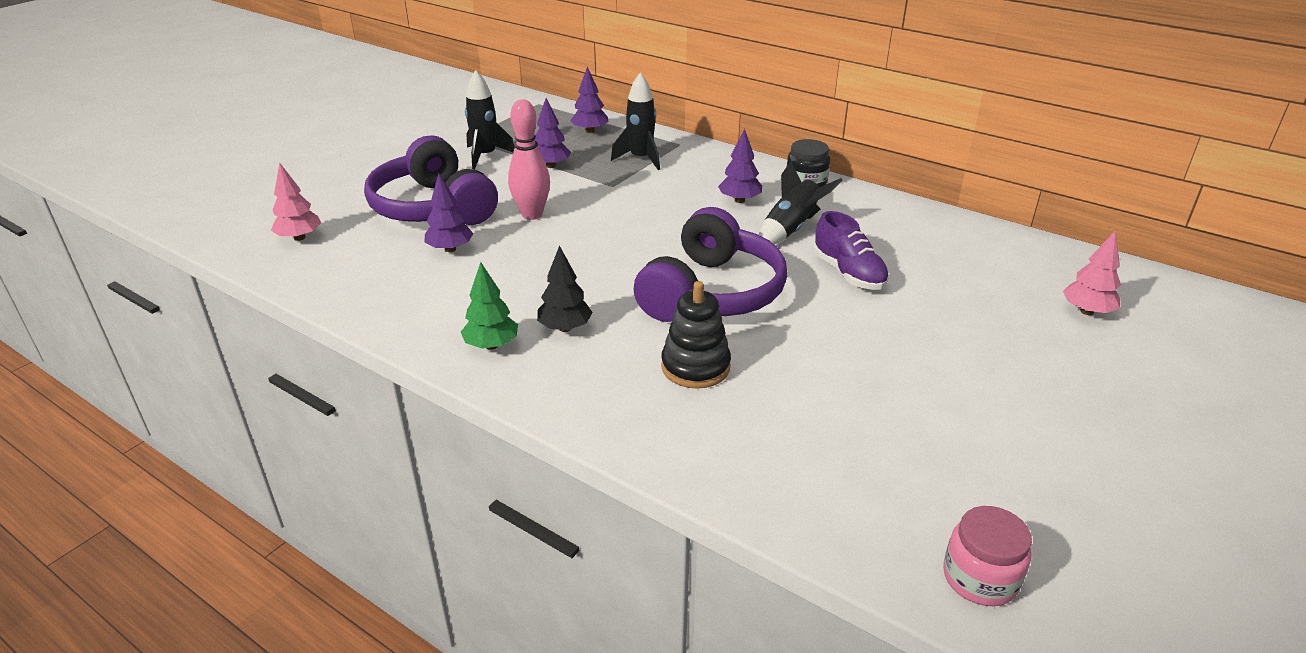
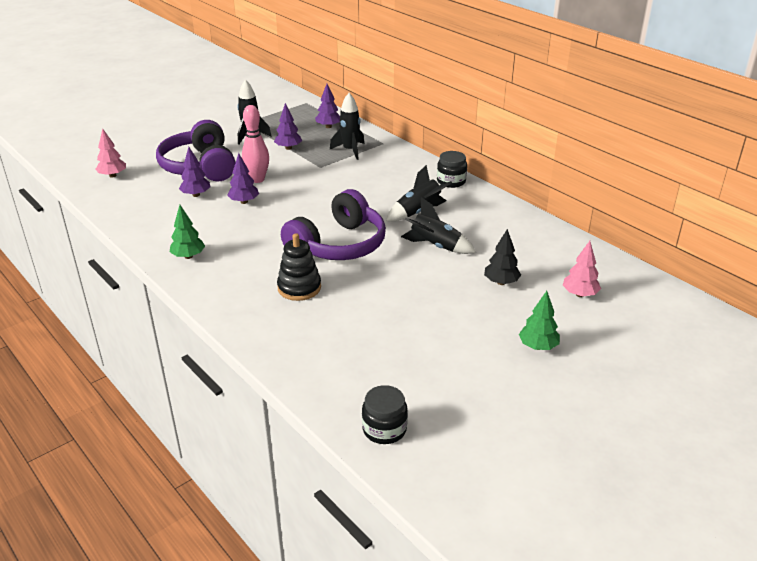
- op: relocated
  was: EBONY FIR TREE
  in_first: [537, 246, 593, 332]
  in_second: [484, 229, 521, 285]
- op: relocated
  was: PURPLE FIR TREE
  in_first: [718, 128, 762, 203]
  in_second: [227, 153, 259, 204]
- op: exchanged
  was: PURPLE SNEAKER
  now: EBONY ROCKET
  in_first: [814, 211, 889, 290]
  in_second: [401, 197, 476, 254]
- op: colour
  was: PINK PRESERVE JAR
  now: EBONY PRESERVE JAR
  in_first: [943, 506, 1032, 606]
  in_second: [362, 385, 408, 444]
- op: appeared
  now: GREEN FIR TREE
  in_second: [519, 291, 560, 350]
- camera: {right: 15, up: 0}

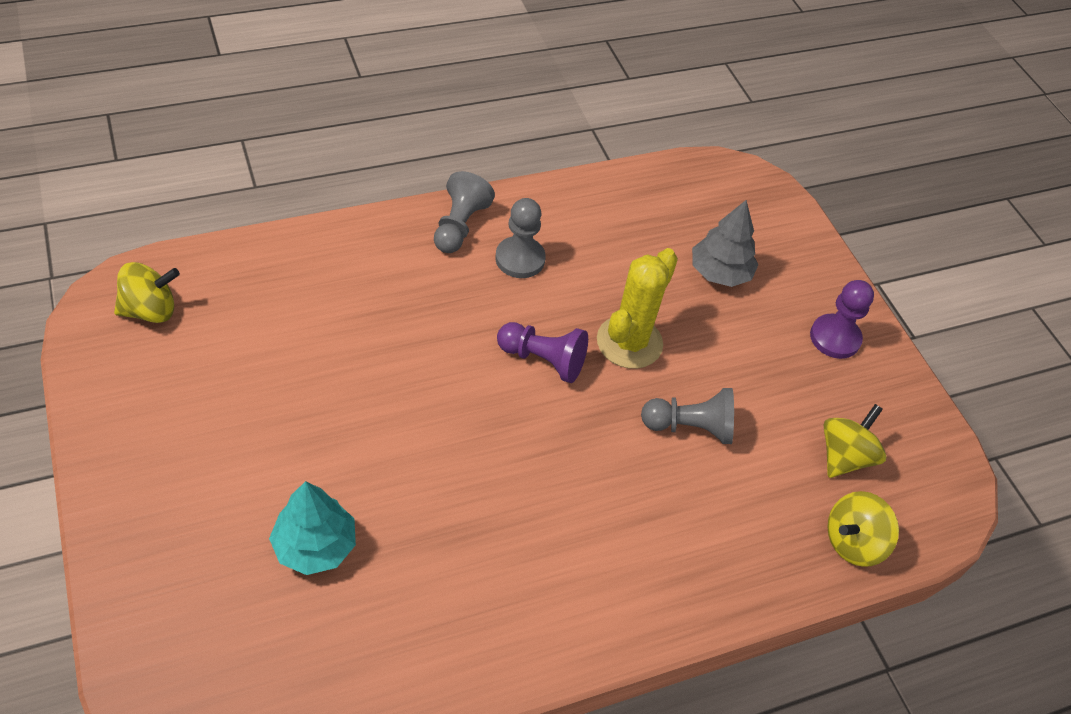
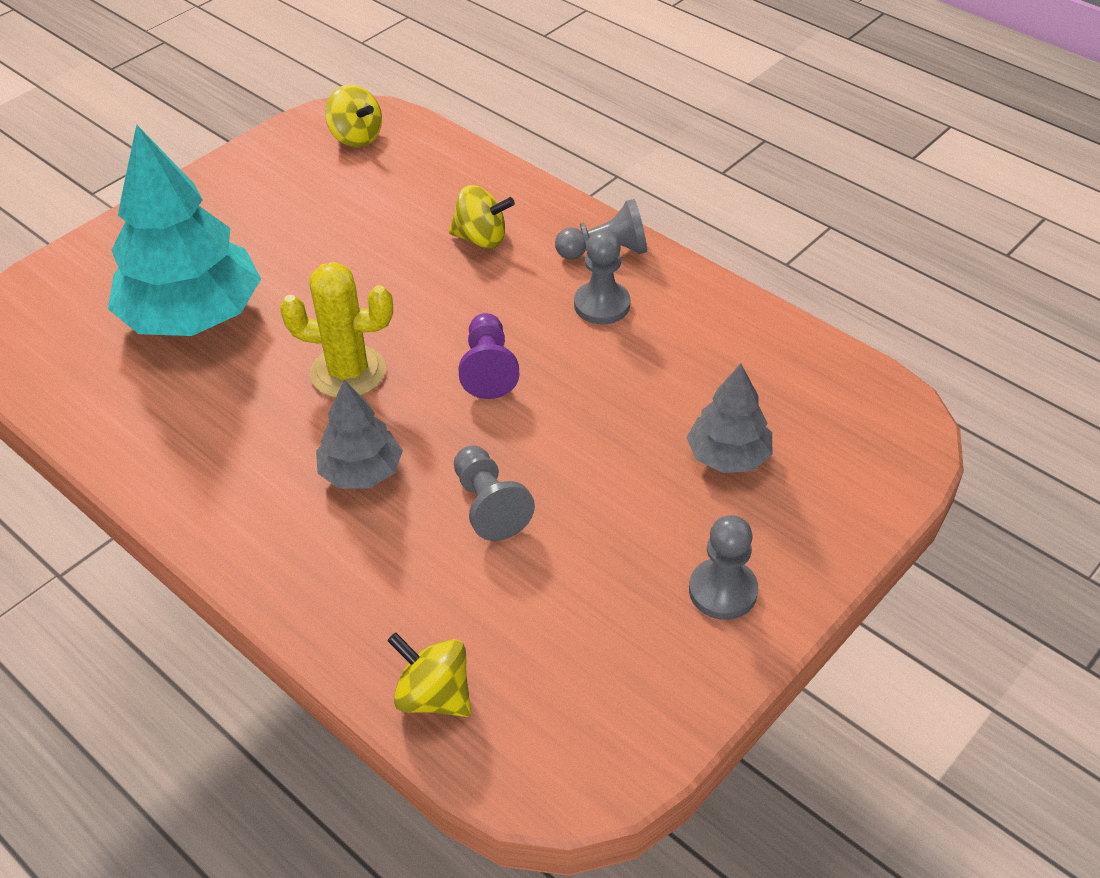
- op: size
  was: AQUA FIR TREE
  in_first: [269, 481, 356, 575]
  in_second: [108, 125, 261, 336]
  ratio: 1.92
- op: relocated
  was: GOLDEN CACTUS
  in_first: [597, 248, 678, 369]
  in_second: [280, 262, 393, 398]
- op: colour
  was: PURPLE GAME PAWN
  now: GRAY GAME PAWN
  in_first: [810, 280, 874, 359]
  in_second: [689, 515, 758, 620]
- op: relocated
  was: GOLDEN TOY TOP
  in_first: [824, 404, 887, 478]
  in_second: [449, 185, 515, 249]
- op: appeared
  now: GRAY FIR TREE
  in_second: [316, 380, 403, 489]
- camera: {right: 70, up: -5}

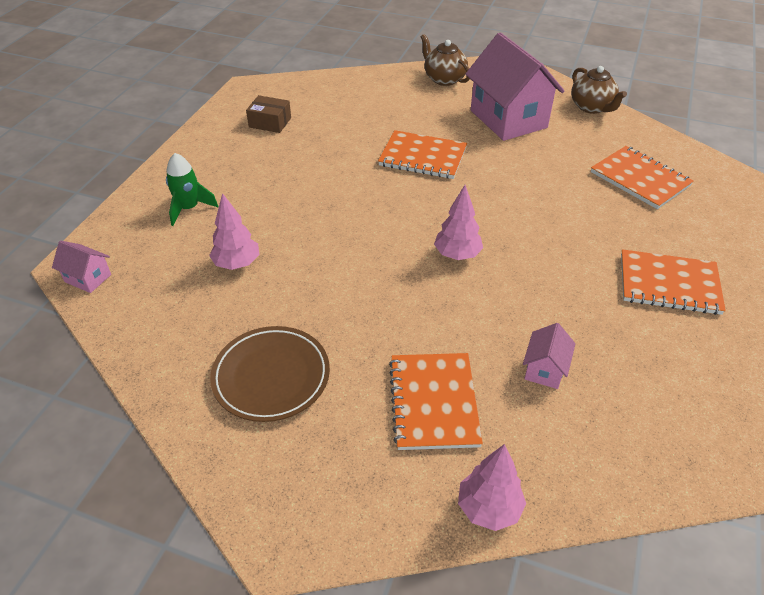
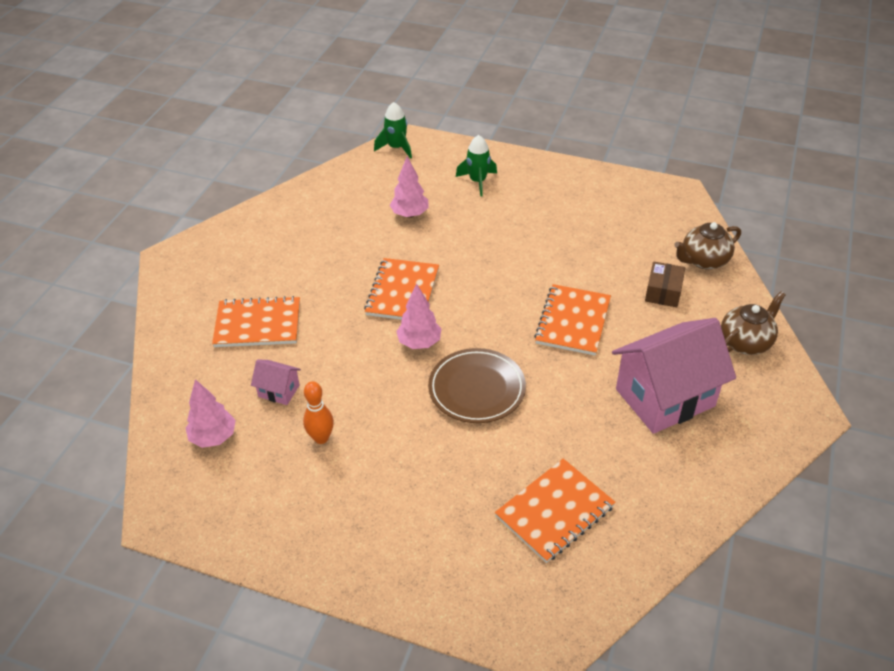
- op: exchanged
  was: PINK HOUSE
  now: GREEN ROCKET
  in_first: [52, 241, 111, 293]
  in_second: [374, 102, 412, 159]
- op: relocated
  was: DARK BROWN DINNER PLATE
  in_first: [210, 326, 330, 422]
  in_second: [428, 348, 526, 423]
- op: relocated
  was: DARK BROWN PARCEL
  in_first: [246, 95, 291, 133]
  in_second: [645, 261, 685, 307]
- op: relocated
  was: PINK FIR TREE
  in_first: [458, 444, 526, 531]
  in_second: [186, 379, 236, 448]
- op: relocated
  was: DARK BROWN TEA POT
  in_first: [571, 66, 627, 114]
  in_second: [674, 222, 741, 269]
- op: relocated
  was: ORANGE-COLOURED NOTEBOOK
  in_first: [621, 249, 726, 315]
  in_second: [364, 258, 439, 320]
- op: appeared
  now: ORANGE-COLOURED BOWLING PIN
  in_second: [303, 381, 334, 444]
- camera: {right: 90, up: 0}

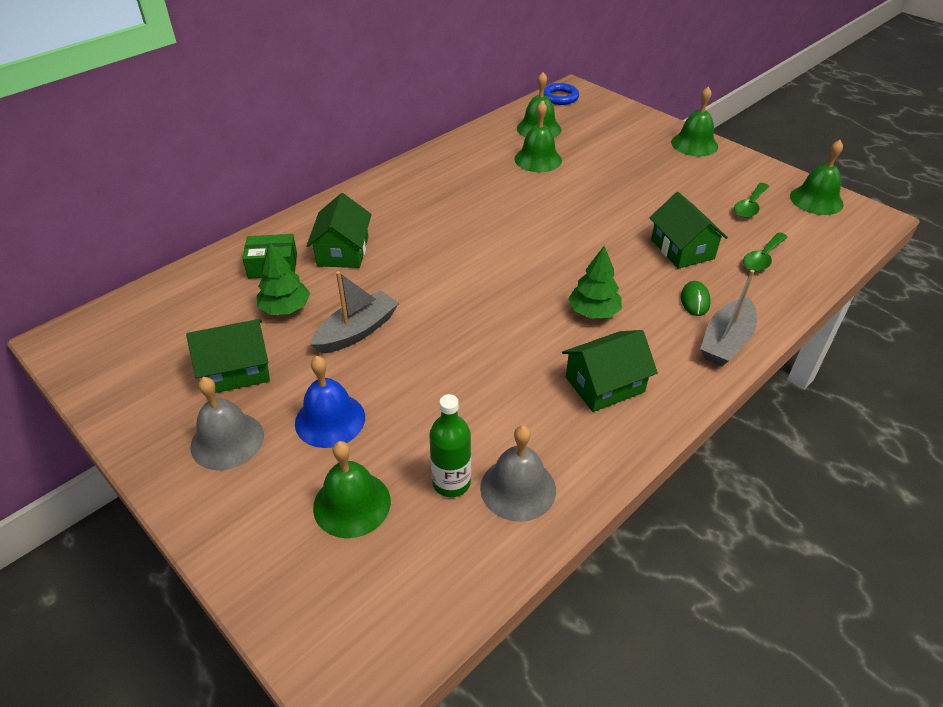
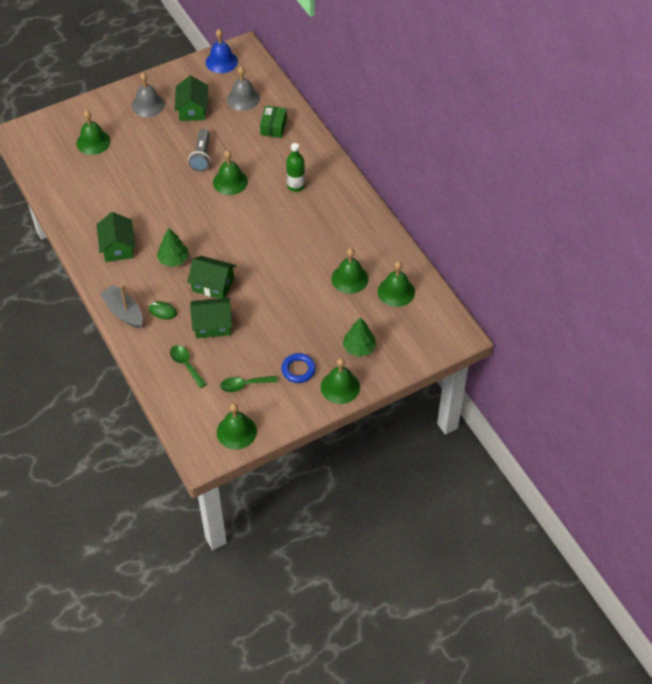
- op: relocated
  was: GREEN FIR TREE
  in_first: [257, 242, 310, 315]
  in_second: [342, 317, 376, 357]
- op: relocated
  was: COBALT SCHOOL BELL
  in_first: [295, 356, 365, 448]
  in_second: [206, 29, 238, 73]
- op: relocated
  was: GREEN HOUSE
  in_first: [307, 193, 372, 268]
  in_second: [187, 256, 236, 299]
- op: exchanged
  was: GRAY SAILBOAT
  now: GRAY FLASHLIGHT
  in_first: [310, 271, 399, 354]
  in_second: [188, 129, 210, 171]
- op: relocated
  was: GREEN FLASK
  in_first: [429, 394, 471, 497]
  in_second: [286, 143, 305, 192]
- op: relocated
  was: GRAY SCHOOL BELL
  in_first: [480, 425, 556, 522]
  in_second: [227, 67, 260, 111]
- op: relocated
  was: COBALT TORUS
  in_first: [544, 83, 579, 105]
  in_second: [281, 353, 316, 383]
- op: spun
  was: GREEN TABLESPOON
  in_first: [734, 183, 769, 218]
  in_second: [220, 376, 277, 392]
  clockwise: -60
- op: appeared
  now: GREEN SCHOOL BELL
  in_second: [213, 150, 248, 195]
- camera: {right: 105, up: 10}

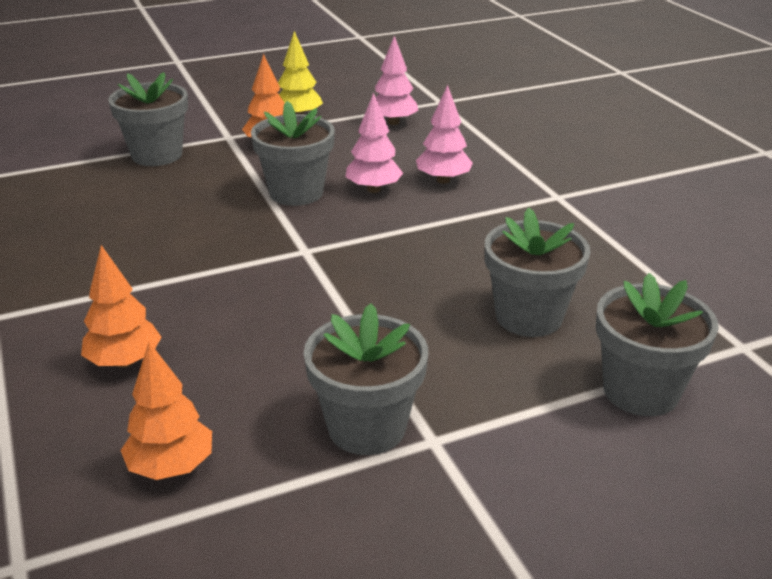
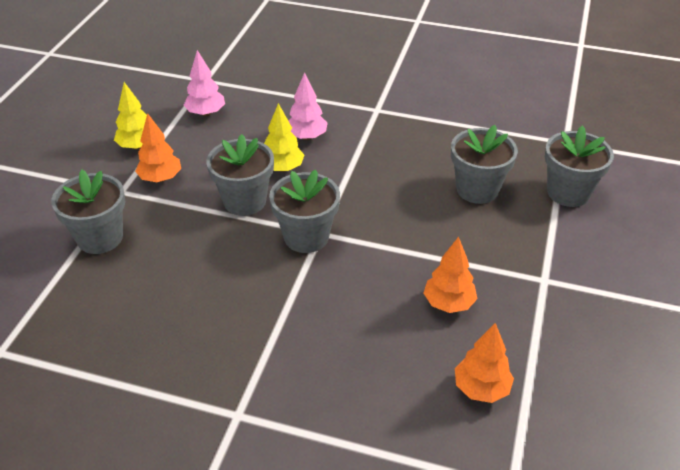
- op: relocated
  was: ORANGE-COLOURED FIR TREE
  in_first: [81, 245, 162, 368]
  in_second: [424, 237, 478, 313]
- op: relocated
  was: GRAY POTTED PLANT
  in_first: [304, 303, 428, 455]
  in_second: [269, 170, 340, 253]
- op: colour
  was: PINK FIR TREE
  now: GOLDEN FIR TREE
  in_first: [345, 92, 403, 193]
  in_second: [264, 103, 304, 172]
- camera: {right: -50, up: 10}

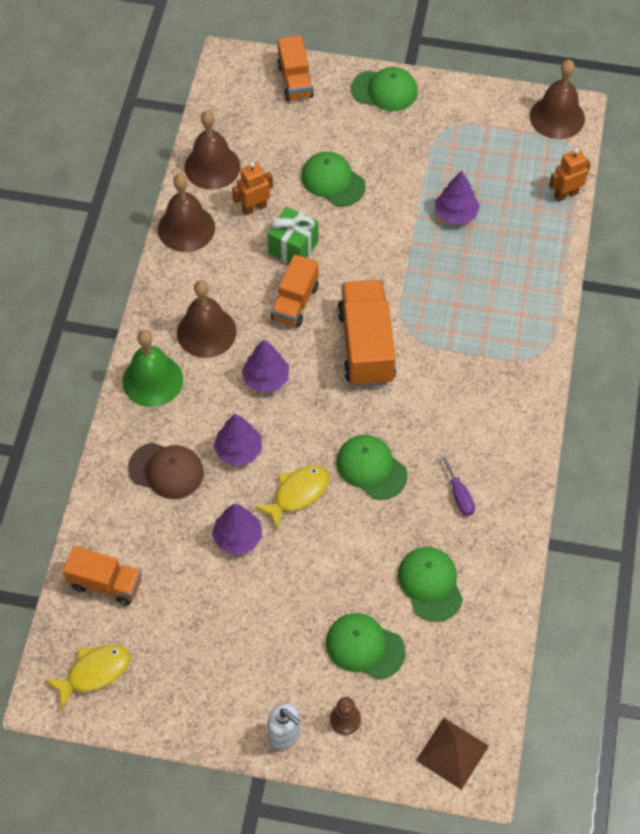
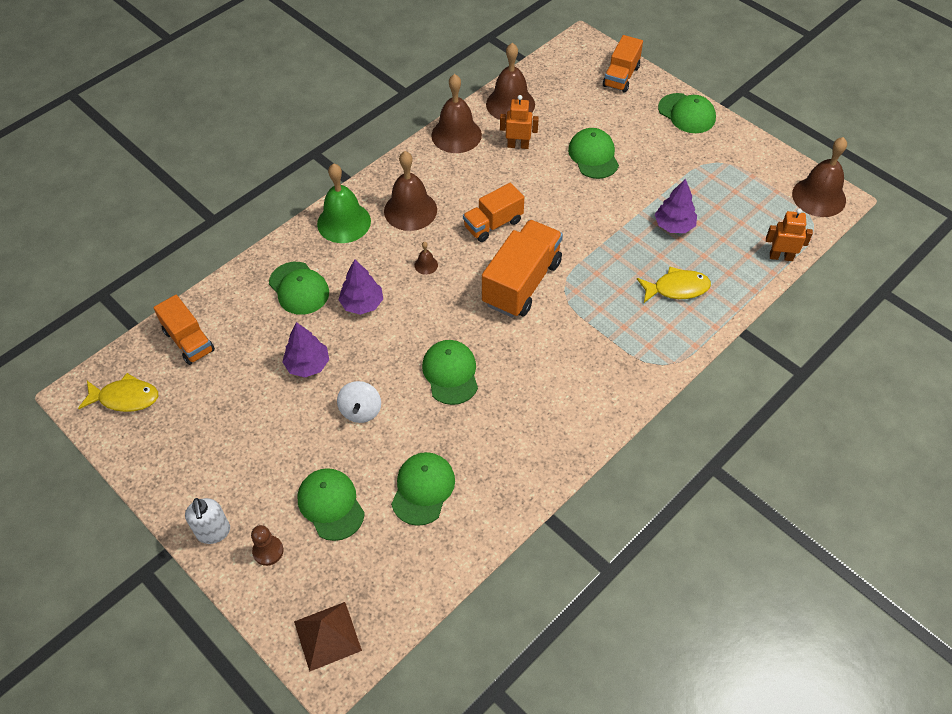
- op: colour
  was: DARK BROWN PEAKED CAP
  now: GREEN PEAKED CAP
  in_first: [128, 443, 204, 499]
  in_second: [269, 262, 329, 315]
- op: exchanged
  was: PURPLE FIR TREE
  now: DARK BROWN SCHOOL BELL
  in_first: [242, 340, 289, 393]
  in_second: [414, 242, 438, 275]
- op: relocated
  was: GOLDEN FISH FIGURE
  in_first: [254, 465, 329, 530]
  in_second: [637, 266, 711, 303]
- op: missing
  was: GREEN WRAPPED GIFT
  in_first: [267, 207, 318, 263]
- op: missing
  was: PURPLE SCREWDRIVER
  in_first: [441, 453, 475, 516]
- op: appeared
  now: PURE WHITE TOY TOP
  in_second: [337, 381, 381, 423]
- camera: {right: 35, up: -5}

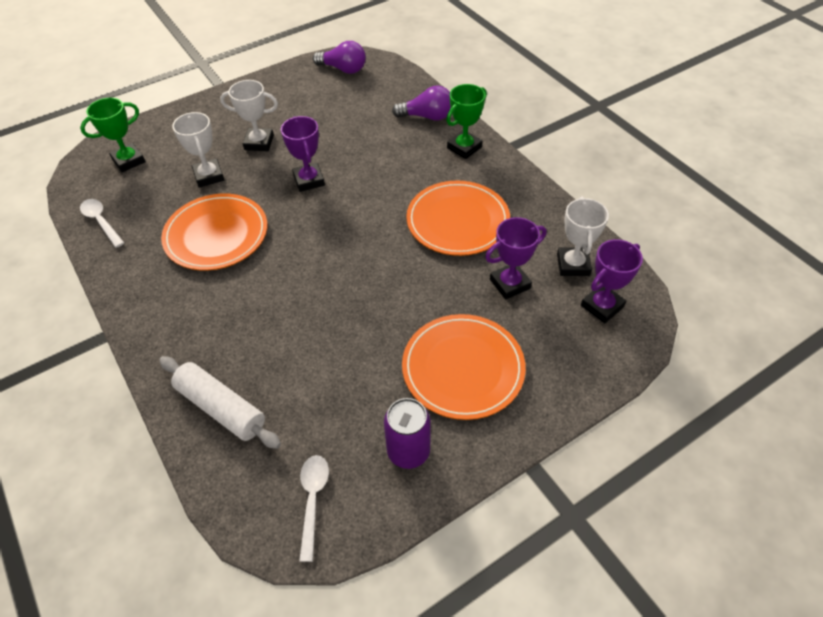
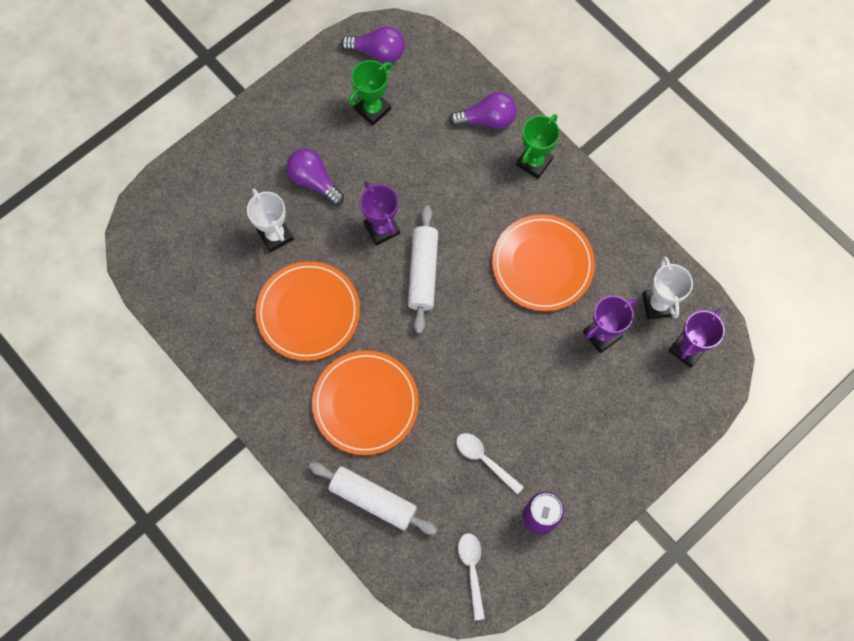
- op: relocated
  was: GREEN PRIZE CUP
  in_first: [80, 98, 146, 172]
  in_second: [348, 60, 392, 126]
- op: relocated
  was: PURE WHITE TABLESPOON
  in_first: [80, 199, 124, 248]
  in_second: [456, 433, 524, 495]
- op: exchanged
  was: PURE WHITE PRIZE CUP
  now: PURPLE BULB
  in_first: [220, 80, 278, 151]
  in_second: [287, 148, 344, 205]
- op: relocated
  was: ORANGE-COLOURED DINNER PLATE
  in_first: [402, 314, 526, 420]
  in_second: [312, 350, 419, 455]
- op: appeared
  now: PURE WHITE PASTRY ROLLER
  in_second: [408, 205, 438, 333]
- camera: {right: -10, up: 20}

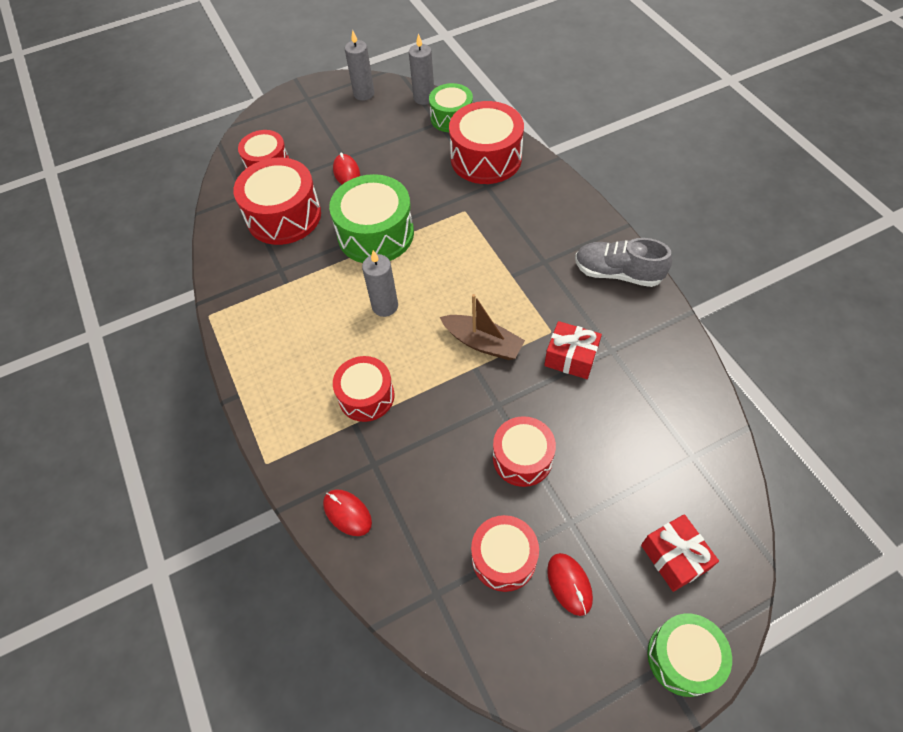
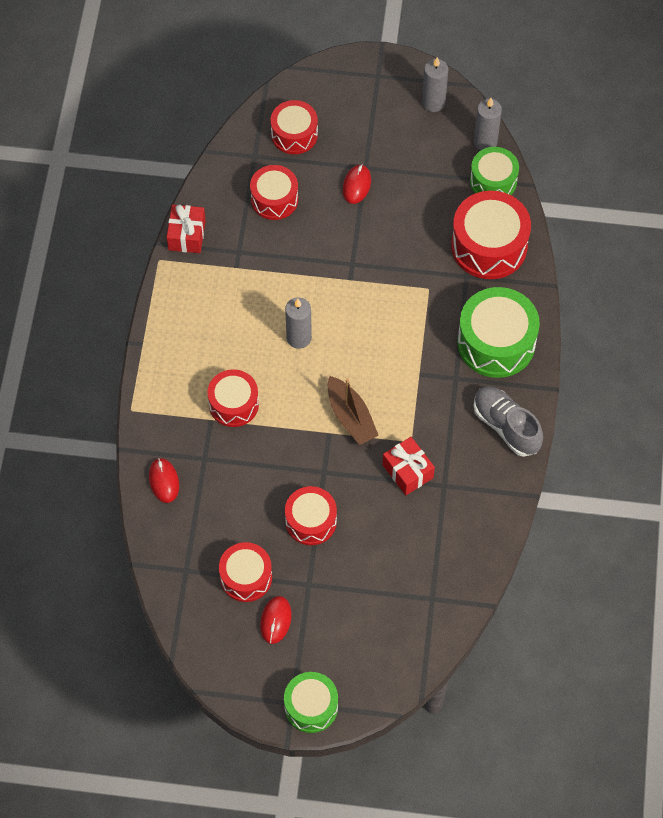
- op: size
  was: SCARLET TOY DRUM
  in_first: [233, 158, 321, 245]
  in_second: [250, 165, 298, 220]
  ratio: 0.63
- op: relocated
  was: GREEN TOY DRUM
  in_first: [329, 174, 414, 263]
  in_second: [457, 287, 540, 378]
- op: relocated
  was: SCARLET WRAPPED GIFT
  in_first: [641, 514, 719, 592]
  in_second: [167, 205, 206, 253]
- camera: {right: 30, up: 5}

